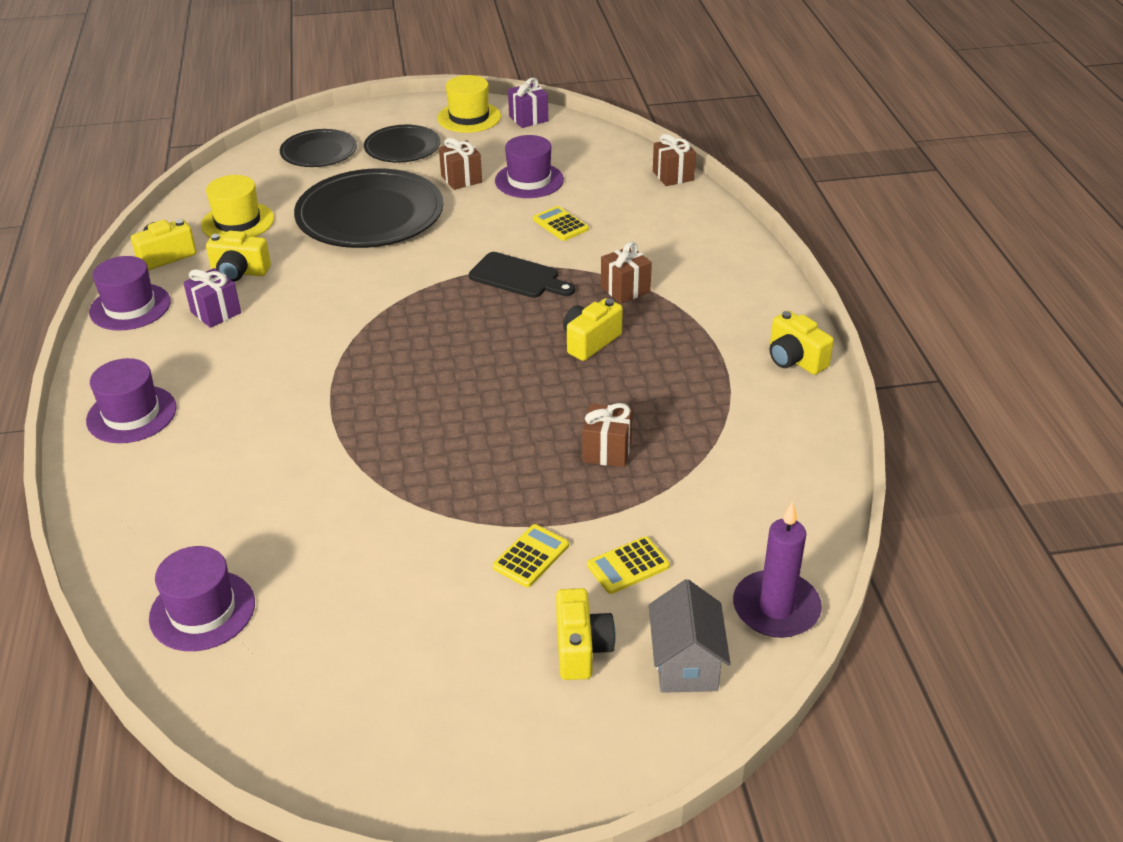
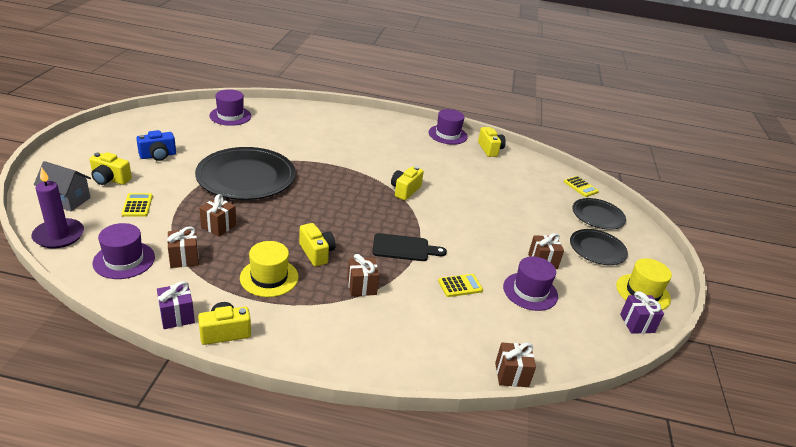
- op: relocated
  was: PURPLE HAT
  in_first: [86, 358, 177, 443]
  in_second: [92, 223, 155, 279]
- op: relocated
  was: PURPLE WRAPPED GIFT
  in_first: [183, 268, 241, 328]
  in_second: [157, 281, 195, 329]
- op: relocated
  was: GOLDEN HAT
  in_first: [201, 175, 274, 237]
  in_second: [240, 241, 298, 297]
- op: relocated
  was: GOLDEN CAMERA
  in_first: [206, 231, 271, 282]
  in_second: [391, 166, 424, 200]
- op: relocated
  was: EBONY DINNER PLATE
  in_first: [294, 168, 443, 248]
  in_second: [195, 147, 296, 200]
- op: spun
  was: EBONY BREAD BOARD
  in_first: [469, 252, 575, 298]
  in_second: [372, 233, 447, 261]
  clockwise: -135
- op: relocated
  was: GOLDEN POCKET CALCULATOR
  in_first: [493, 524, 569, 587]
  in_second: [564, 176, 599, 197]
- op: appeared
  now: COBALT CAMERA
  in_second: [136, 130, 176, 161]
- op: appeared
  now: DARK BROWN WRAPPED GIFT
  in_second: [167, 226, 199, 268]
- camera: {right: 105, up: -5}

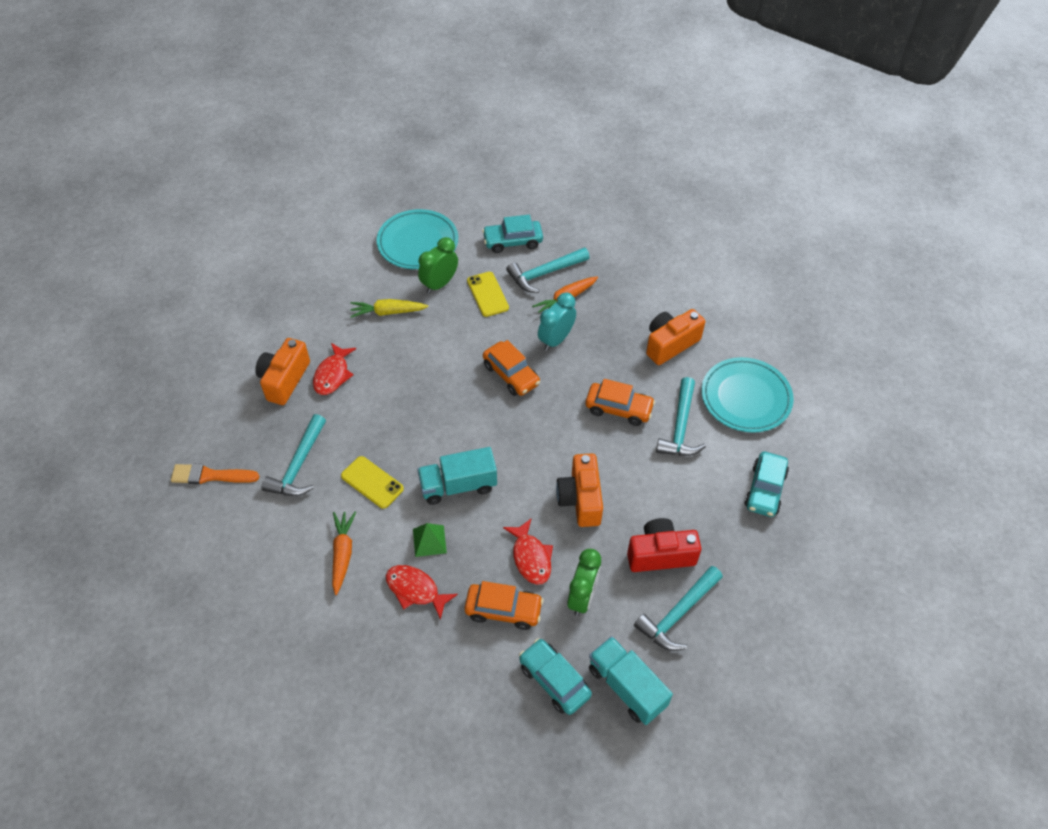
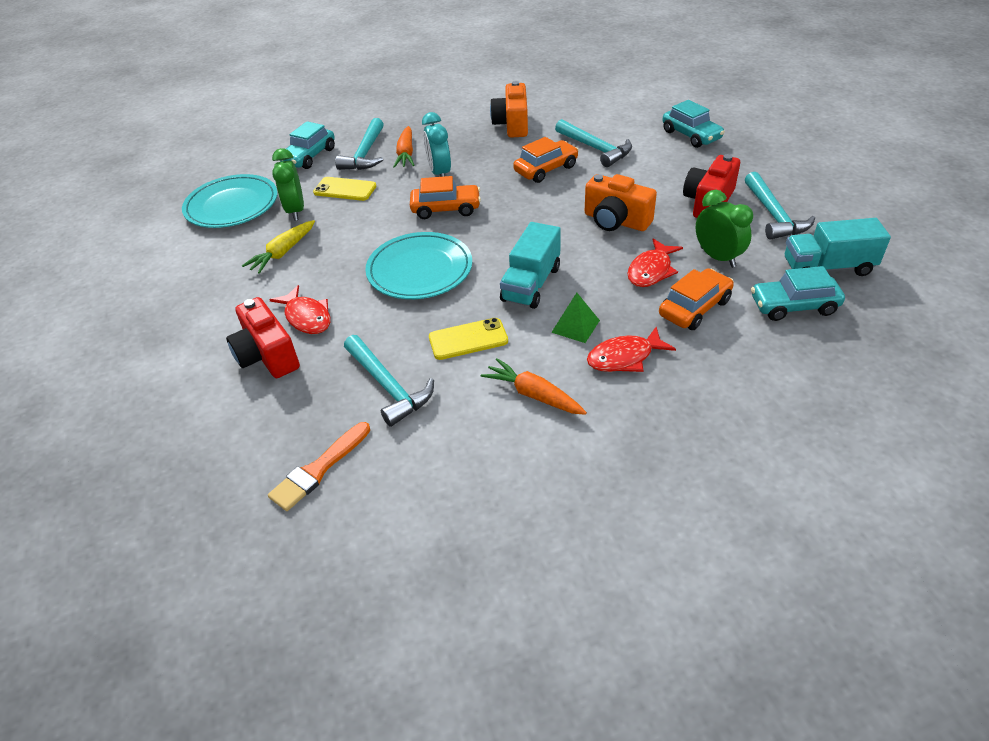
- op: colour
  was: ORANGE-COLOURED CAMERA
  now: SCARLET CAMERA
  in_first: [255, 338, 310, 405]
  in_second: [226, 297, 300, 378]
- op: spun
  was: SCARLET FISH FIGURE
  in_first: [503, 519, 553, 585]
  in_second: [627, 238, 683, 287]
  clockwise: 105
- op: relocated
  was: AQUA DINNER PLATE
  in_first: [701, 357, 794, 433]
  in_second: [365, 232, 472, 299]
- camera: {right: -50, up: -10}

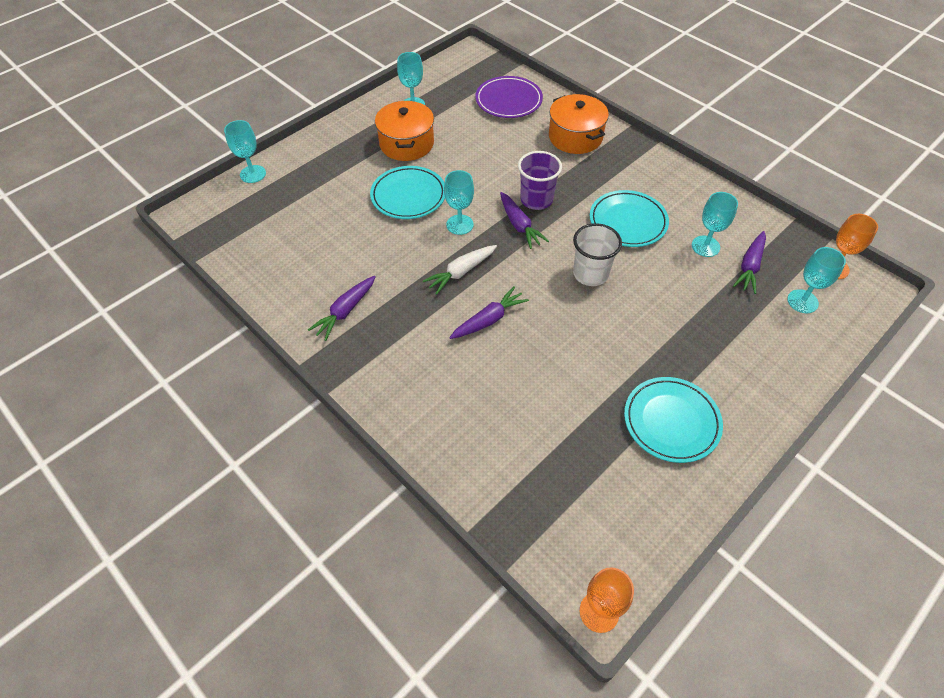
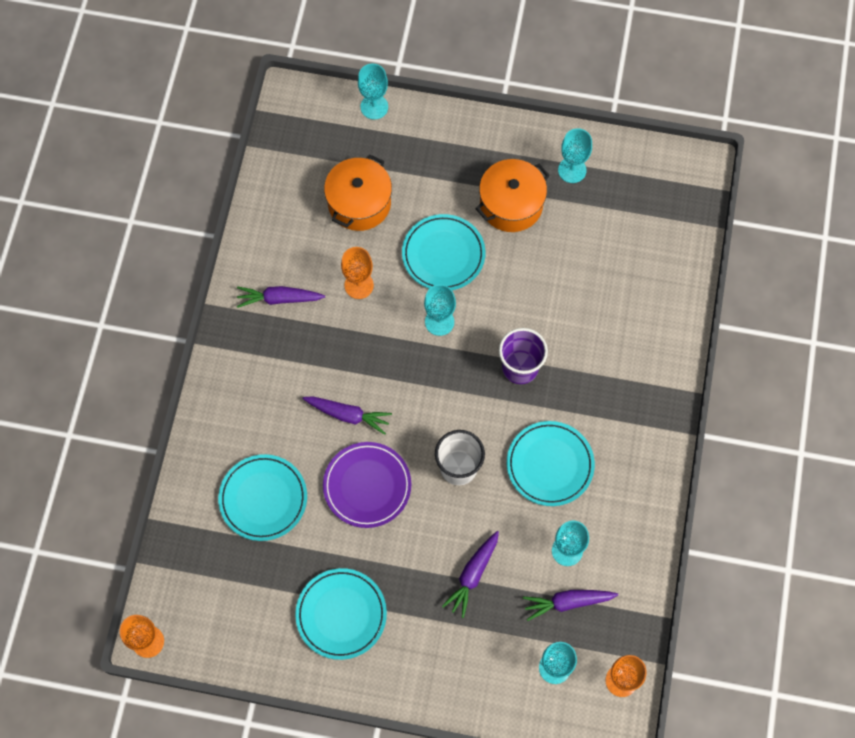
- op: missing
  was: PURE WHITE CARROT
  in_first: [423, 245, 497, 295]
- op: relocated
  was: PURPLE DINNER PLATE
  in_first: [475, 76, 543, 118]
  in_second: [323, 442, 411, 528]
- op: relocated
  was: PURPLE CARROT
  in_first: [500, 192, 549, 249]
  in_second: [442, 531, 499, 618]
- op: relocated
  was: ORANGE-COLOURED STOCKPOT
  in_first: [549, 94, 609, 154]
  in_second: [324, 154, 392, 231]
- op: appeared
  now: AQUA DINNER PLATE
  in_second: [218, 454, 307, 541]
- op: appeared
  now: ORANGE-COLOURED GOBLET
  in_second: [341, 247, 374, 299]
- camera: {right: 55, up: 15}

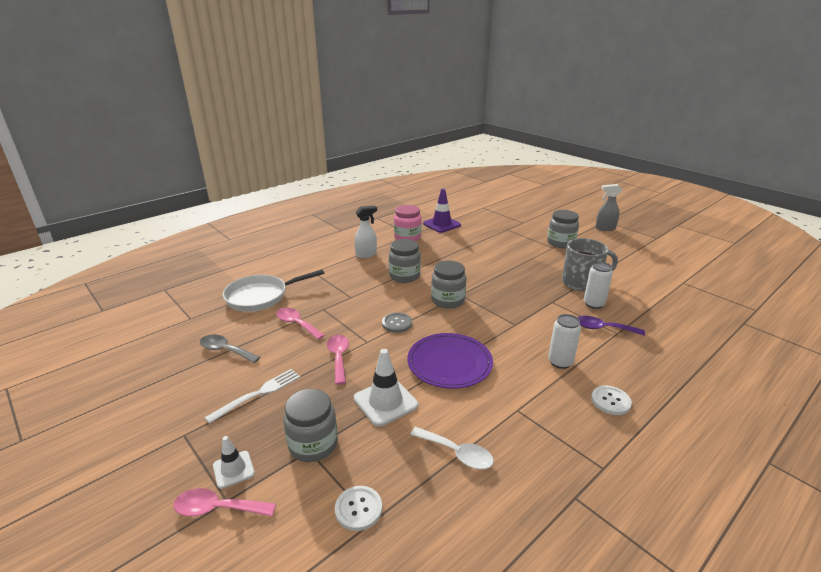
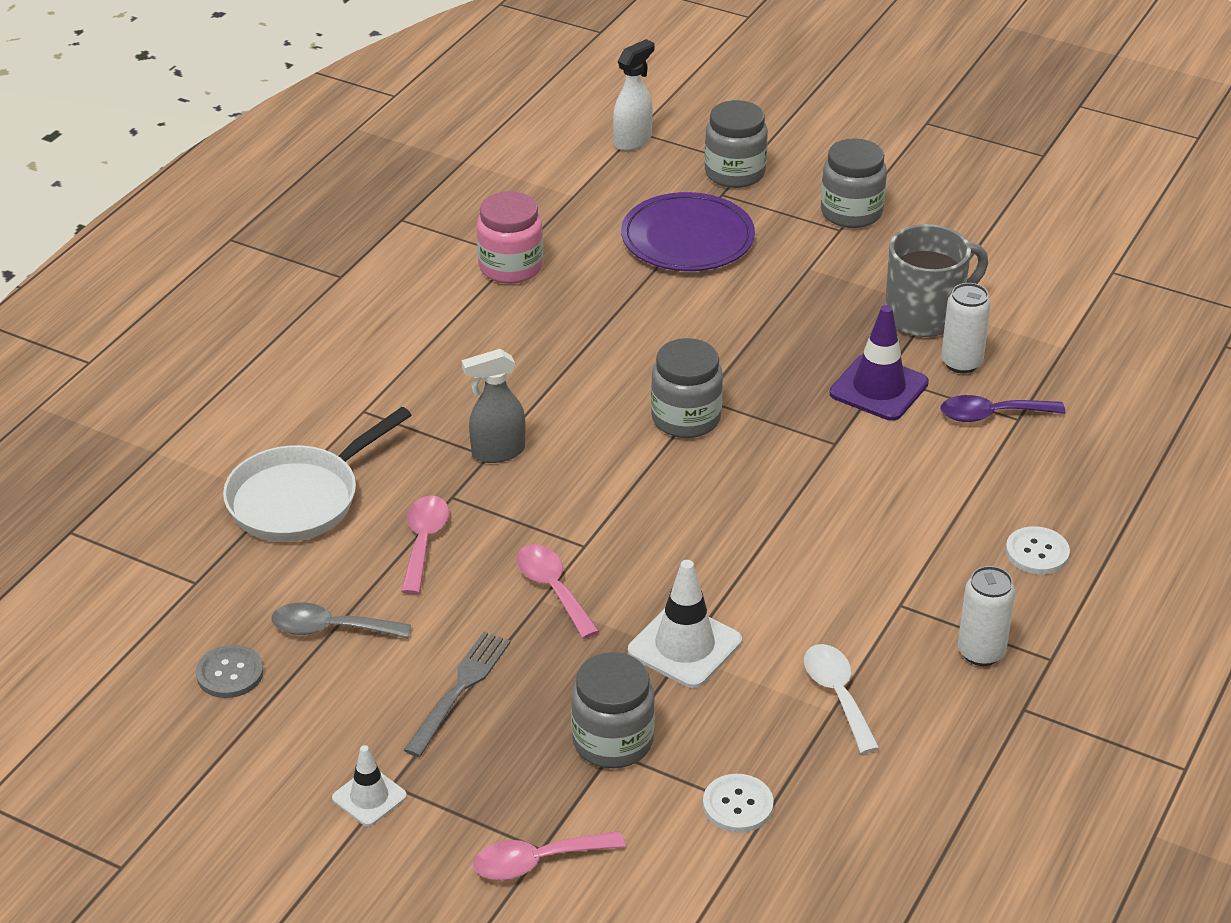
- op: colour
  was: PURE WHITE FORK
  now: GRAY FORK
  in_first: [205, 369, 300, 424]
  in_second: [404, 632, 511, 757]
- op: relocated
  was: PURE WHITE TRAFFIC CONE
  in_first: [213, 436, 255, 489]
  in_second: [332, 745, 407, 826]
- op: spun
  was: PINK TABLESPOON
  in_first: [276, 308, 325, 340]
  in_second: [401, 495, 449, 594]
  clockwise: 75
- op: relocated
  was: PURE WHITE SPRAYER
  in_first: [354, 206, 377, 258]
  in_second: [613, 39, 655, 151]
- op: relocated
  was: GRAY SEWING BUTTON
  in_first: [382, 312, 412, 333]
  in_second: [196, 645, 264, 698]
- op: relocated
  was: GRAY PRESERVE JAR
  in_first: [389, 239, 421, 283]
  in_second: [705, 100, 768, 188]
- op: relocated
  was: PURPLE DINNER PLATE
  in_first: [407, 333, 493, 389]
  in_second: [621, 192, 755, 271]
- op: spun
  was: PURE WHITE TABLESPOON
  in_first: [410, 427, 494, 469]
  in_second: [804, 644, 880, 754]
  clockwise: -120
- op: relocated
  was: PURPLE TRAFFIC CONE
  in_first: [423, 189, 461, 233]
  in_second: [829, 305, 929, 421]
- op: relocated
  was: PURE WHITE TIN
  in_first: [548, 314, 581, 369]
  in_second: [958, 566, 1015, 666]
- op: relocated
  was: GRAY SPRAYER
  in_first: [595, 184, 622, 231]
  in_second: [462, 349, 526, 463]
- camera: {right: -20, up: 10}

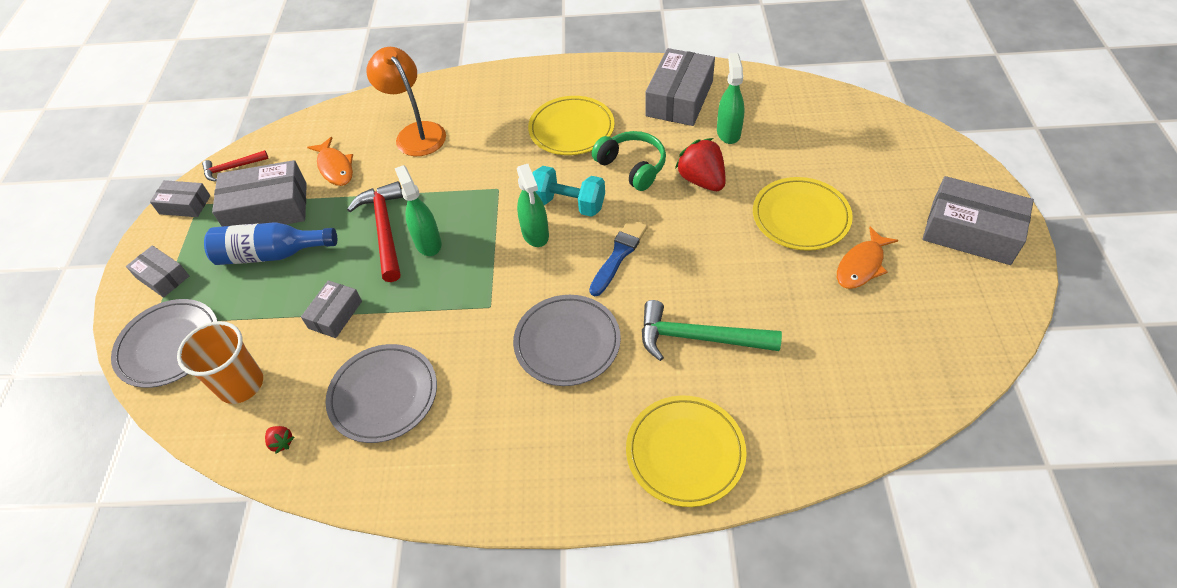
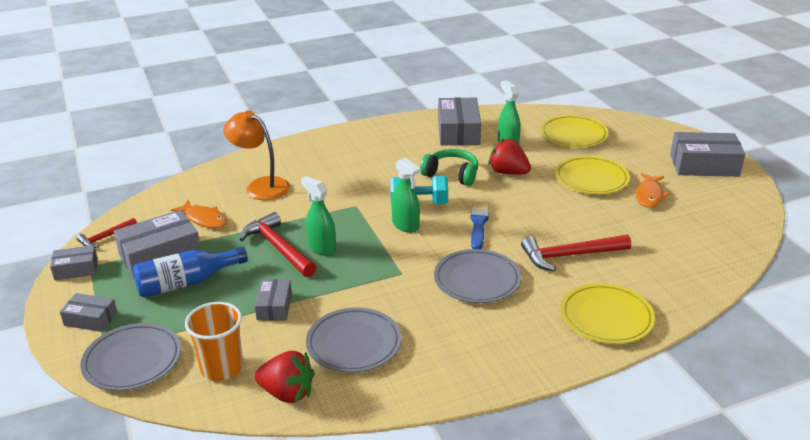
- op: size
  was: SCARLET BERRY
  in_first: [265, 426, 294, 454]
  in_second: [255, 351, 315, 403]
  ratio: 2.21
- op: relocated
  was: GOLDEN DINNER PLATE
  in_first: [528, 96, 615, 155]
  in_second: [540, 115, 609, 148]
- op: colour
  was: GREEN CARPENTER'S HAMMER
  now: SCARLET CARPENTER'S HAMMER
  in_first: [642, 300, 782, 361]
  in_second: [521, 235, 631, 271]
- camera: {right: -25, up: -20}

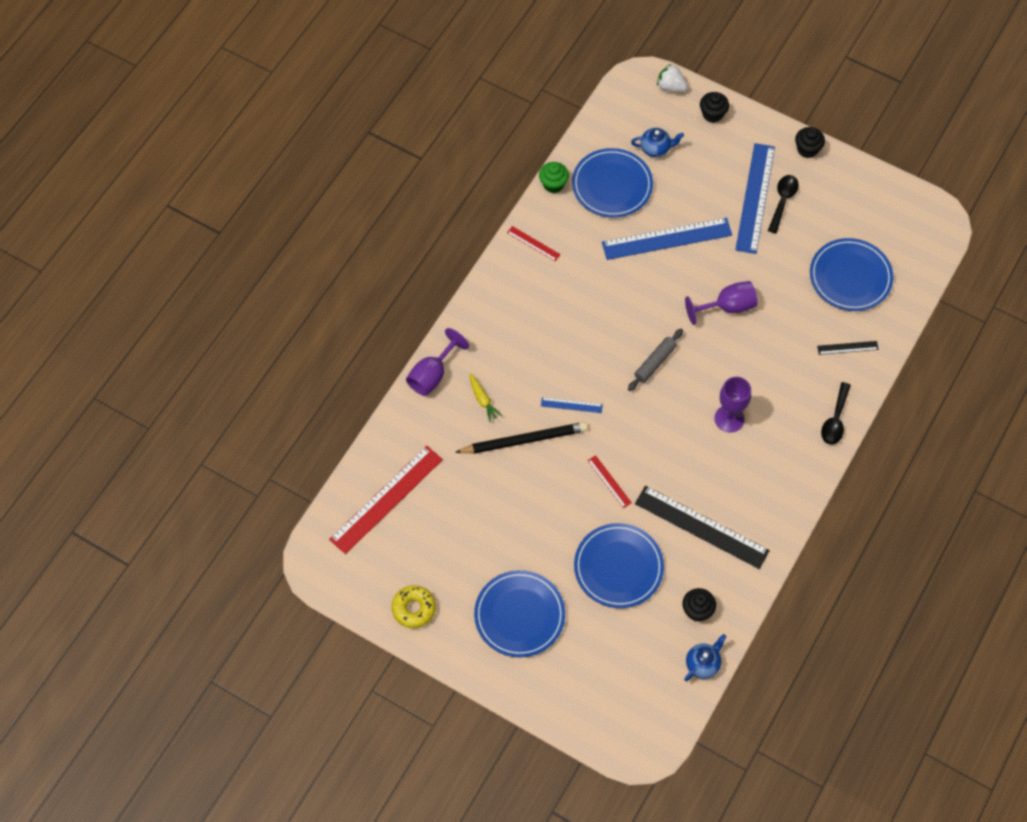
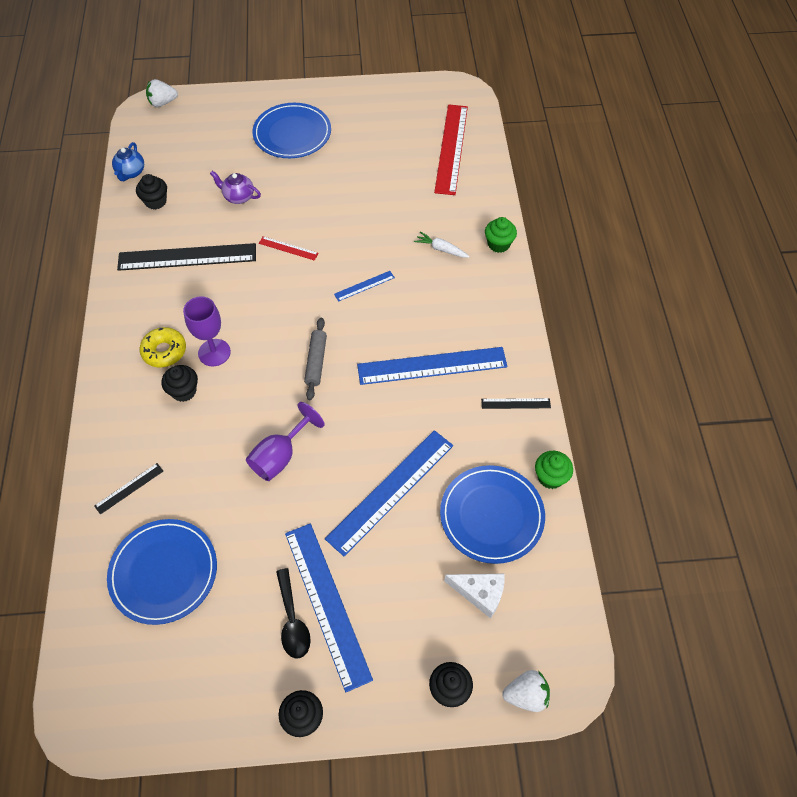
- op: relocated
  was: GOLDEN DONUT
  in_first: [392, 585, 436, 628]
  in_second: [140, 327, 186, 368]
- op: exchanged
  was: PURPLE GOBLET
  now: GREEN MUFFIN
  in_first: [406, 328, 469, 396]
  in_second: [485, 217, 517, 253]
- op: missing
  was: EBONY WOODEN PENCIL
  in_first: [455, 422, 588, 454]
- op: colour
  was: GOLDEN CARROT
  now: PURE WHITE CARROT
  in_first: [469, 373, 502, 422]
  in_second: [414, 232, 470, 258]
- op: colour
  was: SCARLET STRAIGHTEDGE
  now: EBONY STRAIGHTEDGE
  in_first: [507, 226, 561, 261]
  in_second: [481, 398, 551, 409]
- op: exchanged
  was: COBALT DINNER PLATE
  now: PURPLE TEA POT
  in_first: [574, 523, 664, 608]
  in_second: [210, 171, 261, 204]
- op: exchanged
  was: COBALT TEA POT
  now: PURE WHITE CHEESE WEDGE
  in_first: [631, 128, 684, 157]
  in_second: [444, 574, 505, 619]
- op: missing
  was: EBONY TABLESPOON
  in_first: [821, 382, 851, 445]
- op: appeared
  now: PURE WHITE BERRY
  in_second: [146, 79, 178, 107]
- op: appeared
  now: EBONY MUFFIN
  in_second: [161, 365, 198, 402]
- op: appeared
  now: COBALT STRAIGHTEDGE
  in_second: [357, 347, 507, 385]
- camera: {right: 145, up: -5}

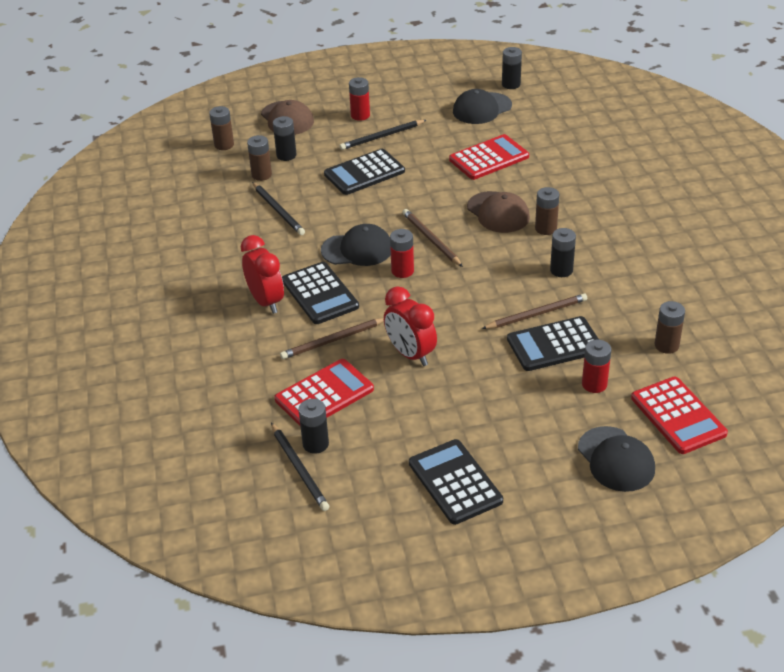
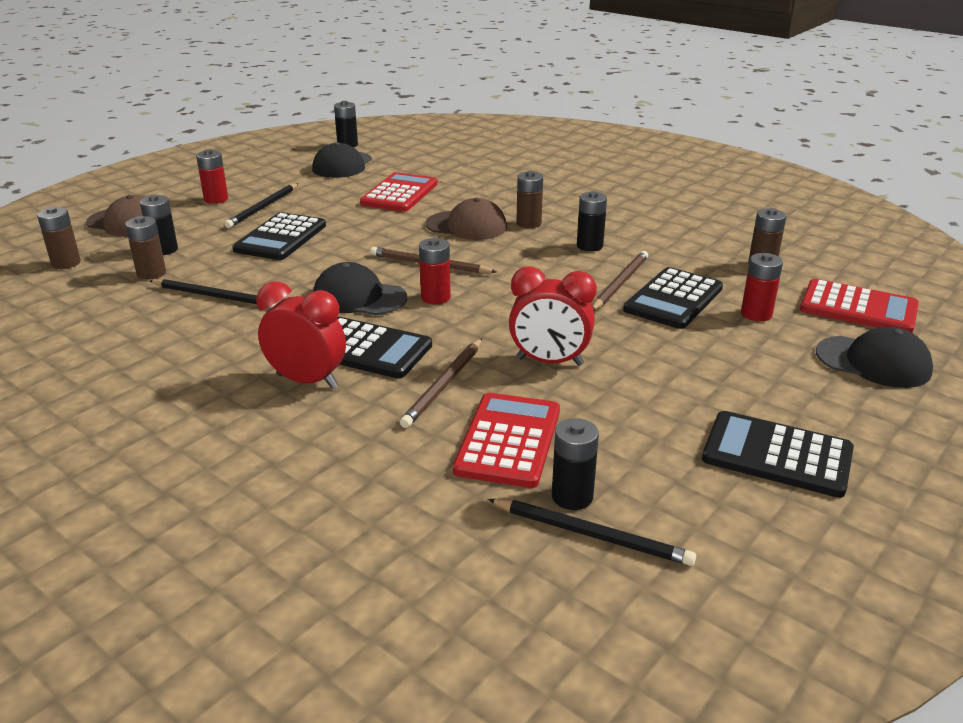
- op: spun
  was: EBONY PEAKED CAP
  in_first: [321, 224, 391, 266]
  in_second: [313, 262, 407, 315]
  clockwise: -120
- camera: {right: -40, up: -10}

